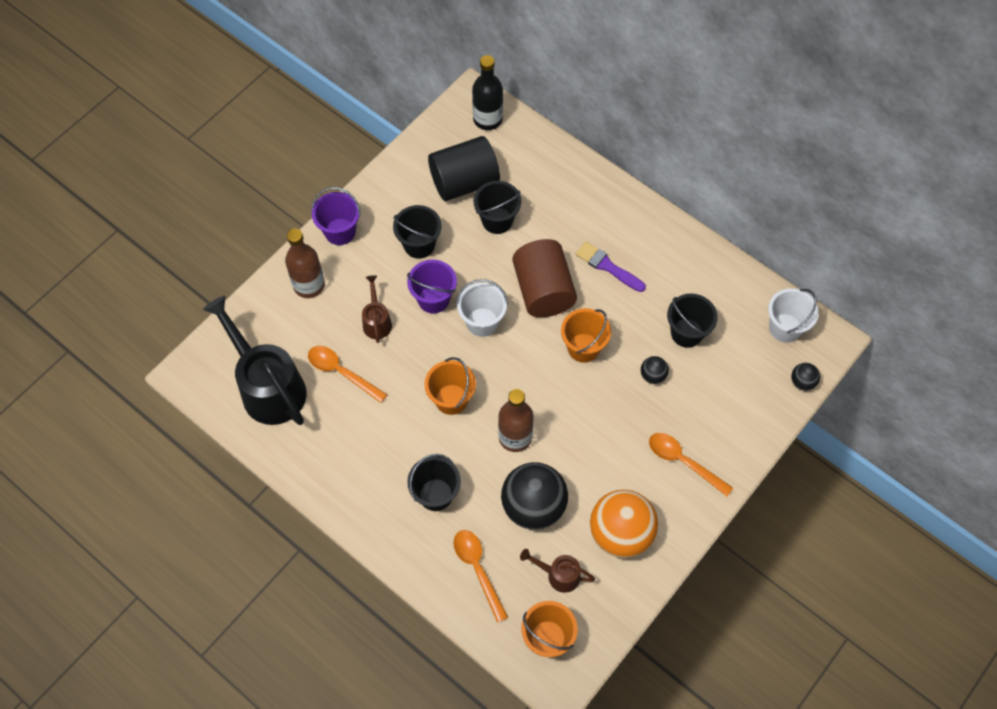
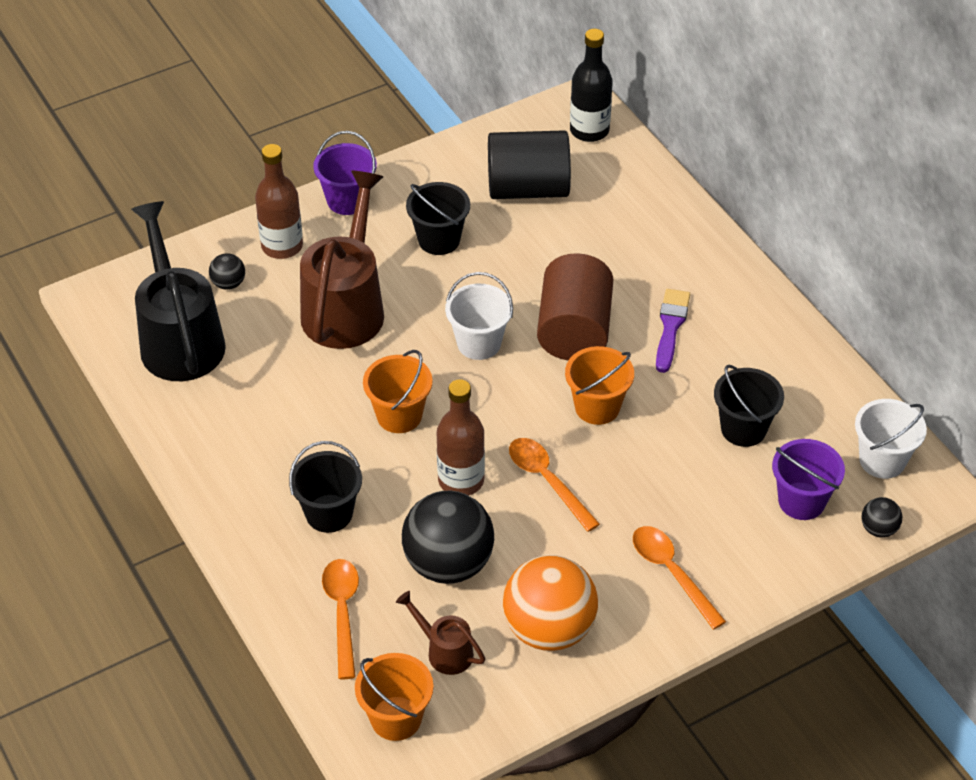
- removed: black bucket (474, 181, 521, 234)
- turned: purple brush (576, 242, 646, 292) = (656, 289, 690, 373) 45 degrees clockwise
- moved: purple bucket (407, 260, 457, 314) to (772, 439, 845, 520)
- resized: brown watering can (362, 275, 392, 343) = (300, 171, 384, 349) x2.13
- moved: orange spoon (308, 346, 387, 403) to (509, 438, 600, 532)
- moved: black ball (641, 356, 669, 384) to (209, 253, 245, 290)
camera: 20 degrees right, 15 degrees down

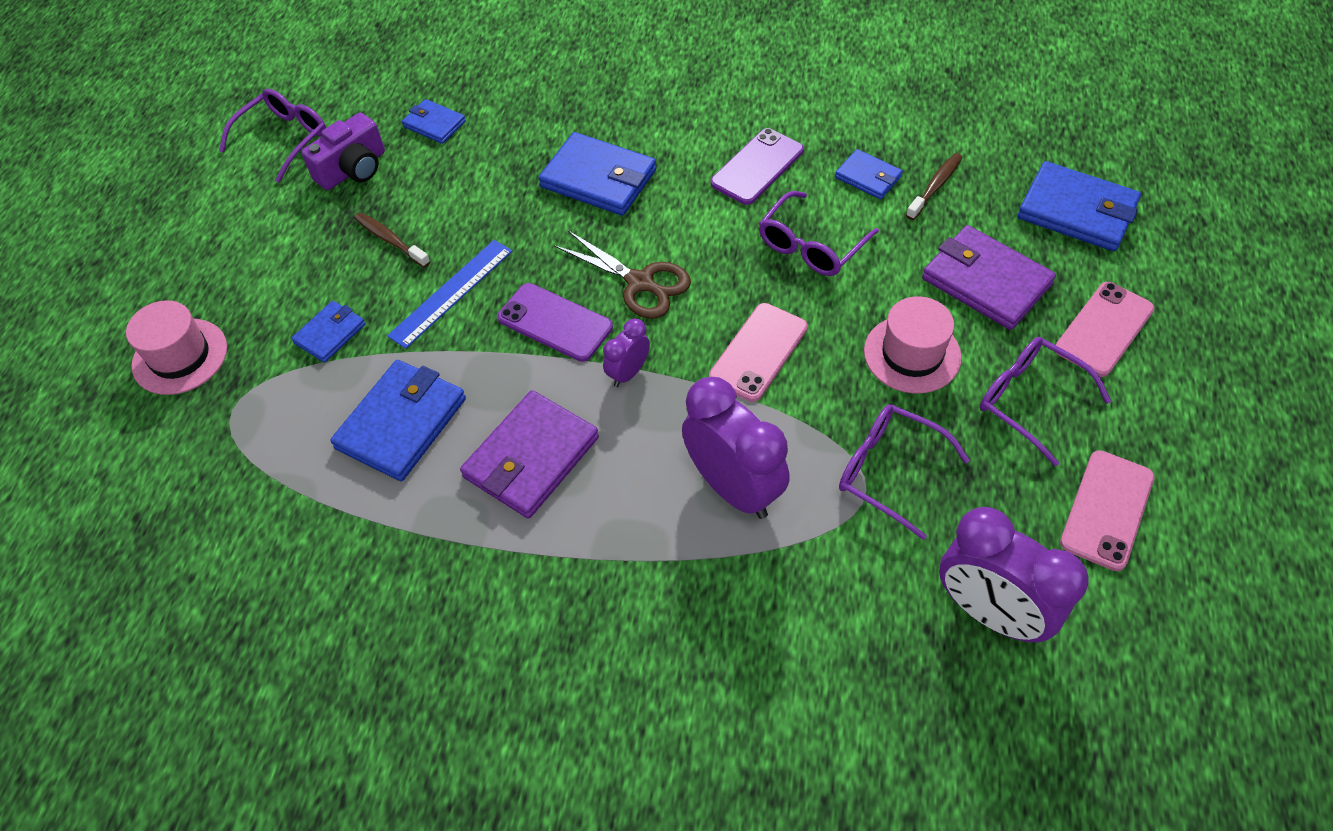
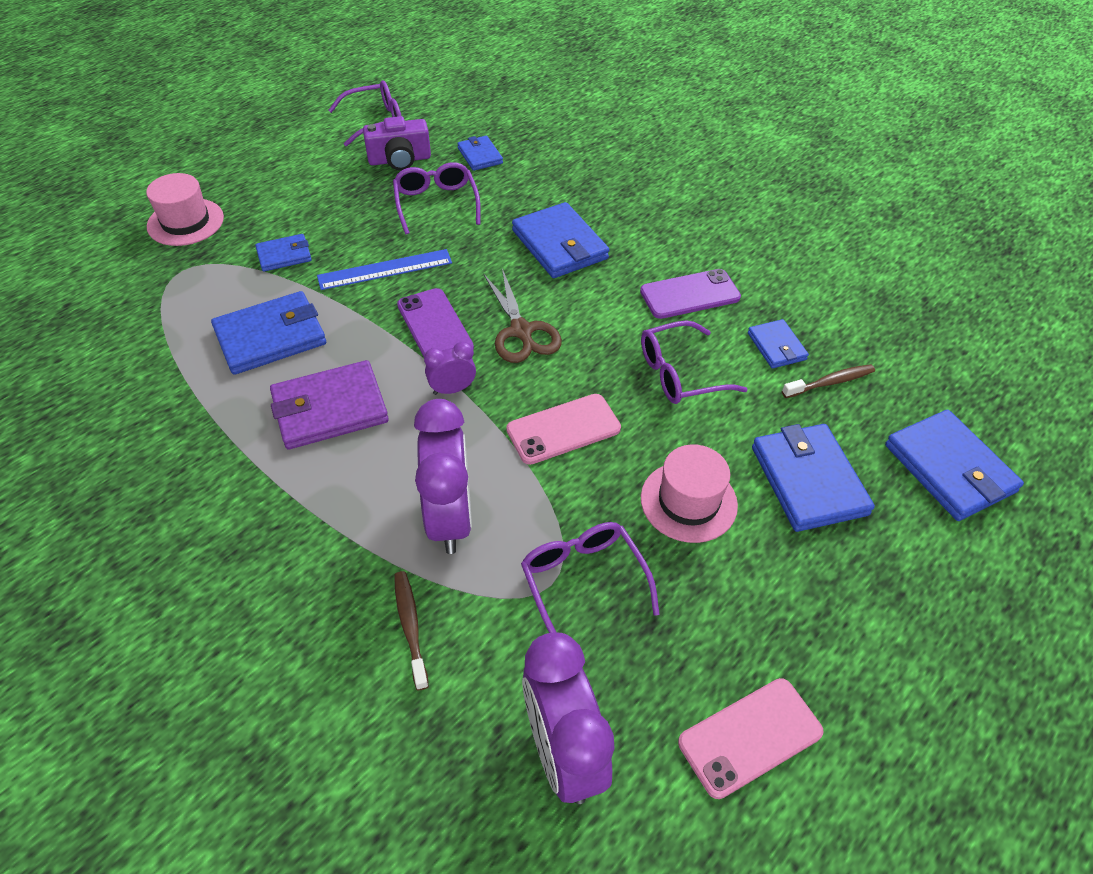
- moved: brown toothbrush (354, 212, 430, 268) to (394, 571, 429, 690)
- recoloured: purple wallet (922, 225, 1056, 330) to blue wallet (752, 424, 875, 532)
- removed: pink phone (1056, 282, 1155, 377)
- moved: purple glasses (980, 337, 1111, 466) to (393, 162, 481, 234)
camera: 30 degrees right, 5 degrees down

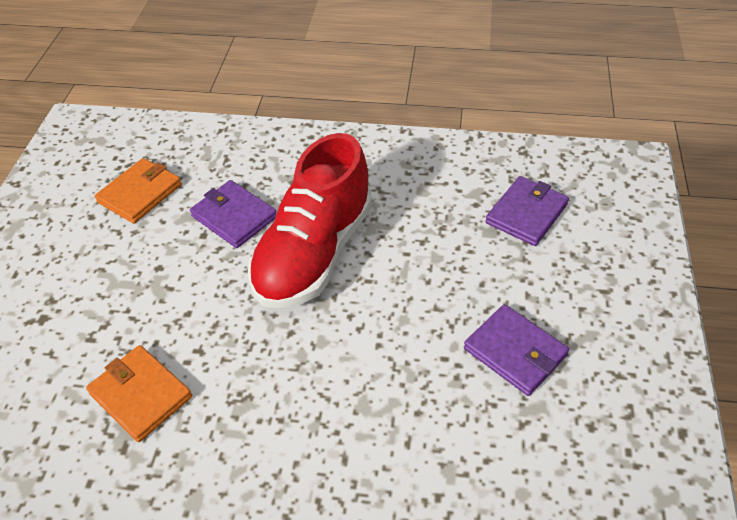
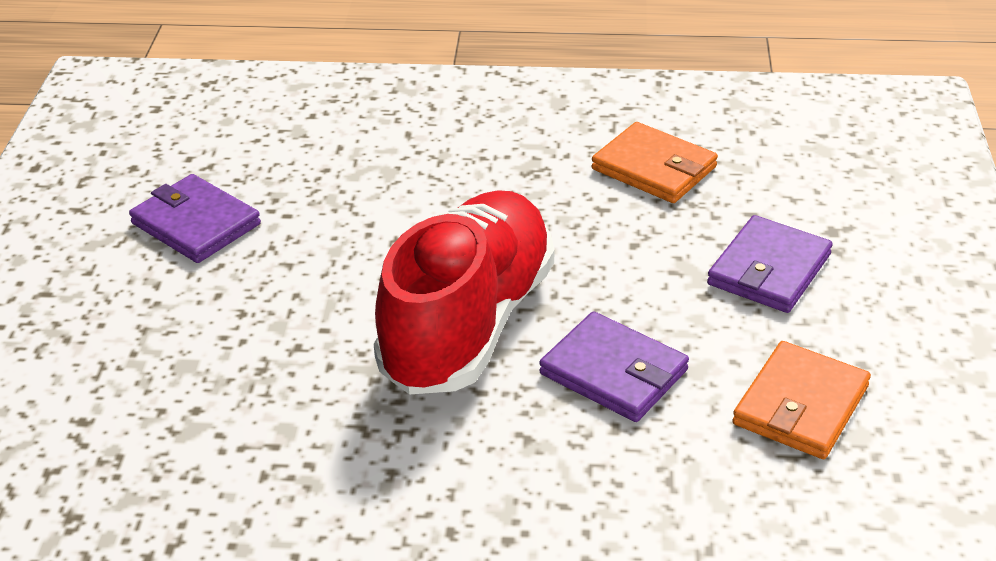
- moved: purple wallet (485, 176, 569, 246) to (707, 215, 833, 313)
camera: 175 degrees right, 10 degrees down

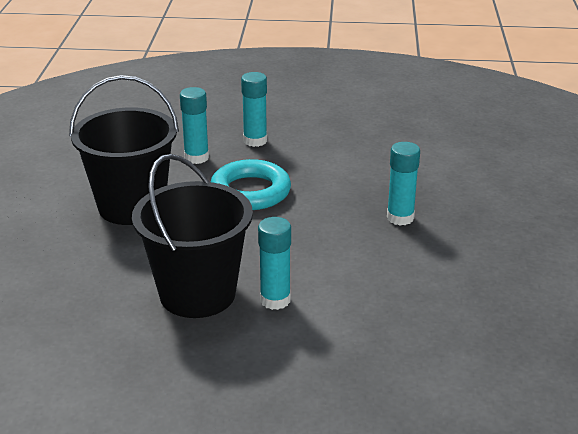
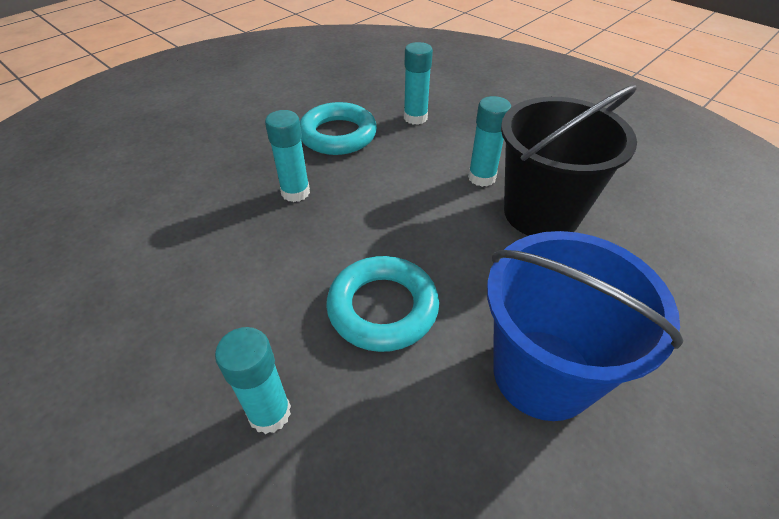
- recoloured: black bucket (69, 75, 179, 225) to blue bucket (487, 231, 684, 421)
- moved: turquoise glue stick (180, 87, 209, 164) to (404, 42, 433, 125)
- added: turquoise ring (300, 102, 377, 155)
camera: 140 degrees left, 15 degrees up

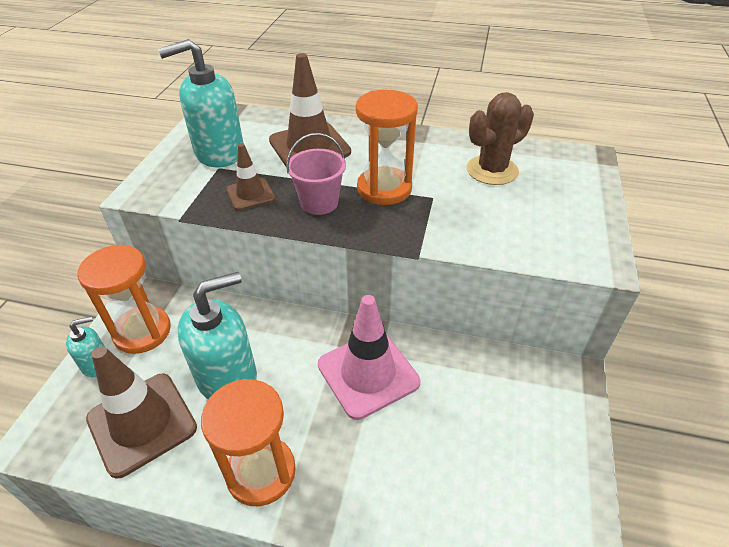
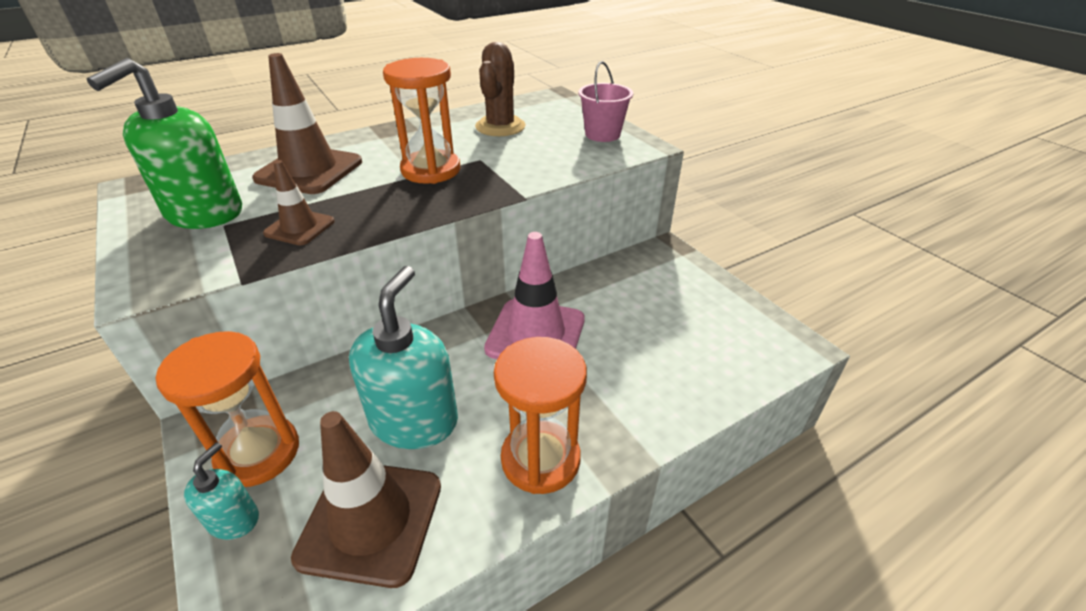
- recoloured: turquoise soap dispenser (158, 39, 244, 167) to green soap dispenser (86, 58, 242, 229)
- moved: pink bucket (286, 133, 346, 215) to (578, 61, 633, 142)
camera: 45 degrees left, 5 degrees down

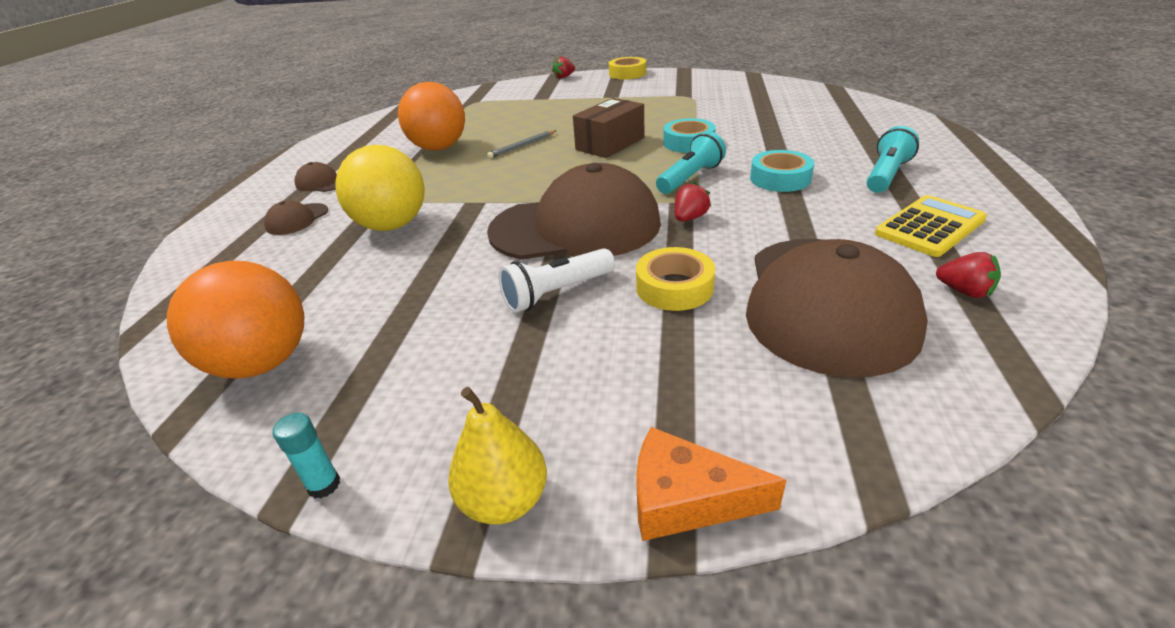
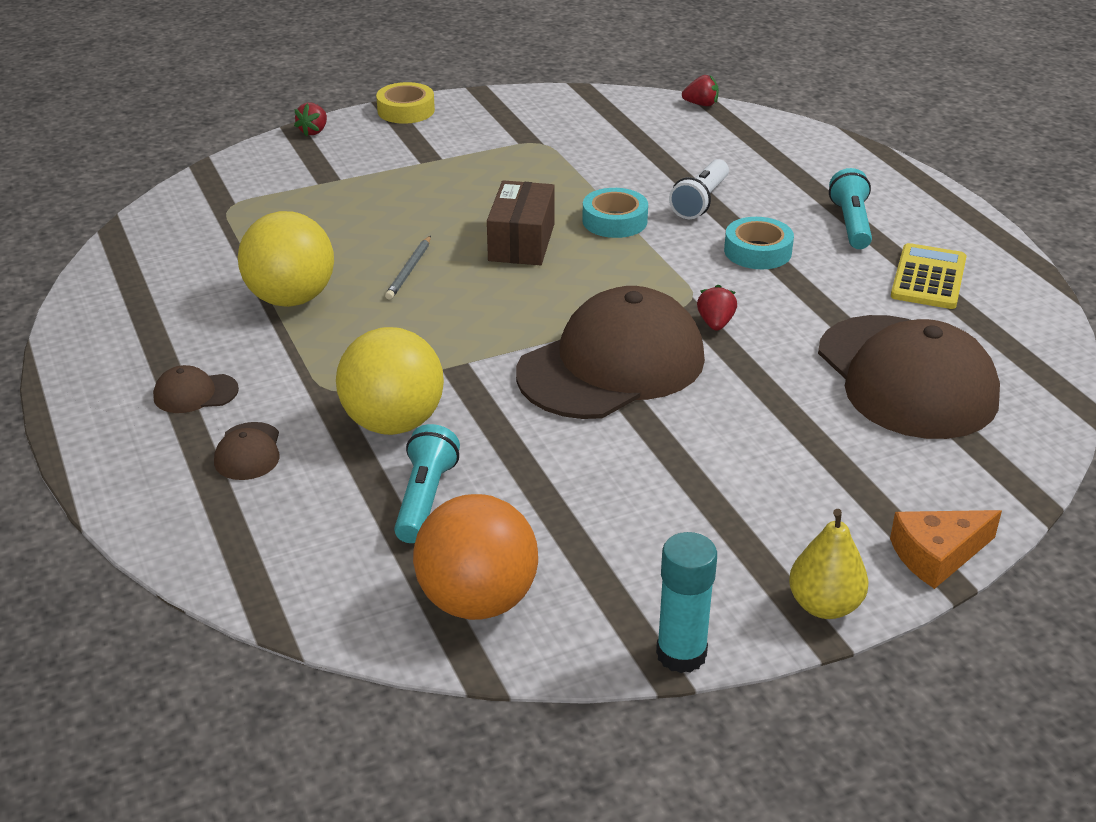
- recoloured: orange ball (398, 82, 465, 151) to yellow ball (238, 211, 334, 307)
- moved: turquoise flashlight (656, 131, 726, 194) to (394, 424, 460, 543)
- removed: yellow tape (636, 247, 715, 311)
- moved: white flashlight (498, 248, 615, 313) to (669, 159, 729, 219)
- moved: red strawberry (936, 252, 1001, 298) to (682, 75, 719, 106)
- resized: turquoise glue stick (273, 413, 340, 499) = (656, 532, 717, 673) x1.78
camera: 35 degrees left, 0 degrees up

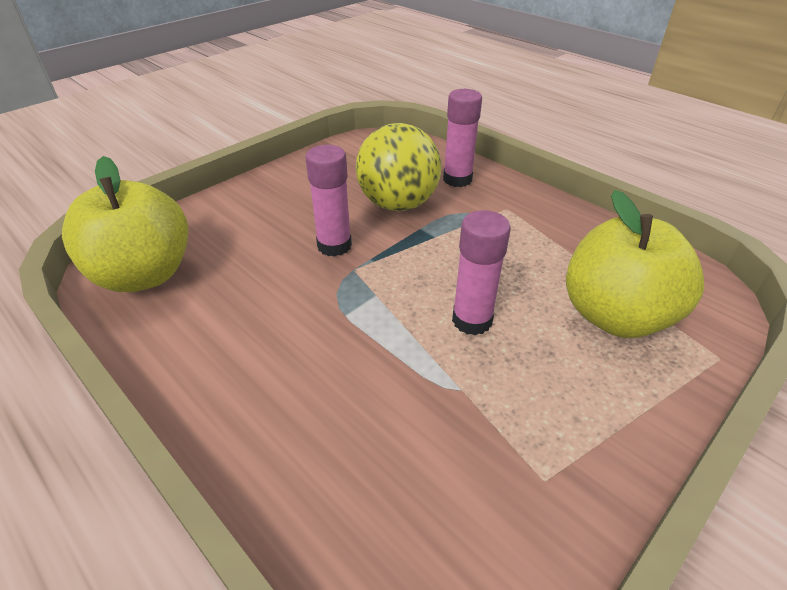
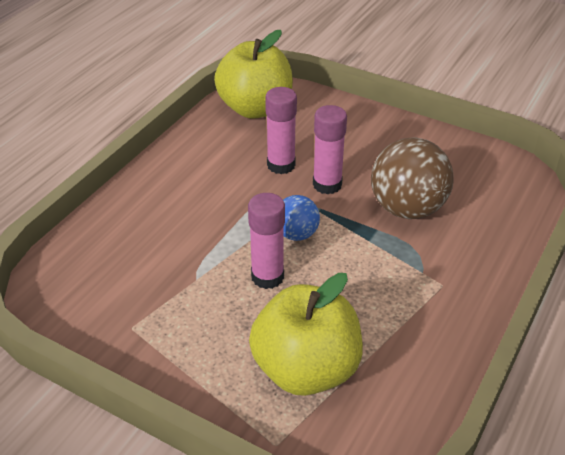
- moved: pink glue stick (443, 89, 482, 187) to (265, 87, 297, 174)
- recoloured: yellow ball (356, 123, 441, 211) to brown ball (371, 137, 454, 219)
- added: blue ball (283, 195, 320, 241)
camera: 75 degrees right, 0 degrees up

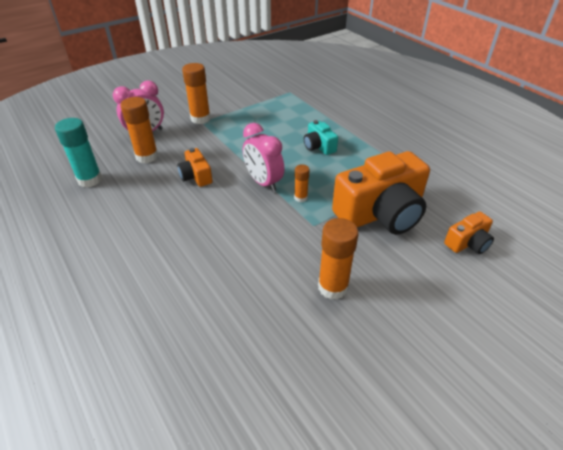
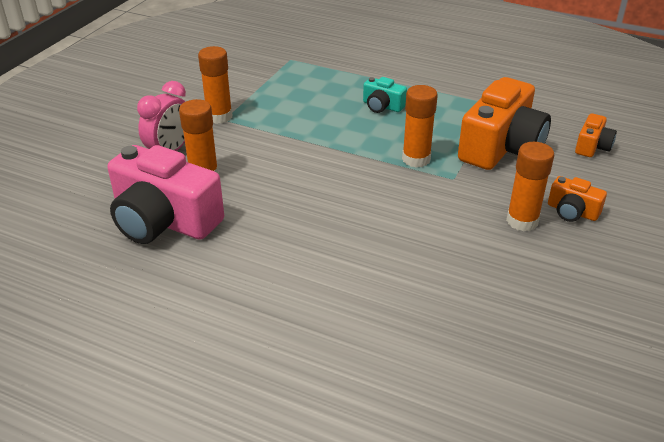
- replaced: turquoise glue stick (55, 118, 102, 187) to pink camera (108, 145, 224, 244)
- removed: pink clock (243, 123, 284, 192)
- moved: orange camera (177, 148, 213, 187) to (548, 176, 607, 222)
- resized: orange glue stick (294, 164, 310, 202) = (402, 85, 438, 168) x1.82
camera: 30 degrees left, 5 degrees down

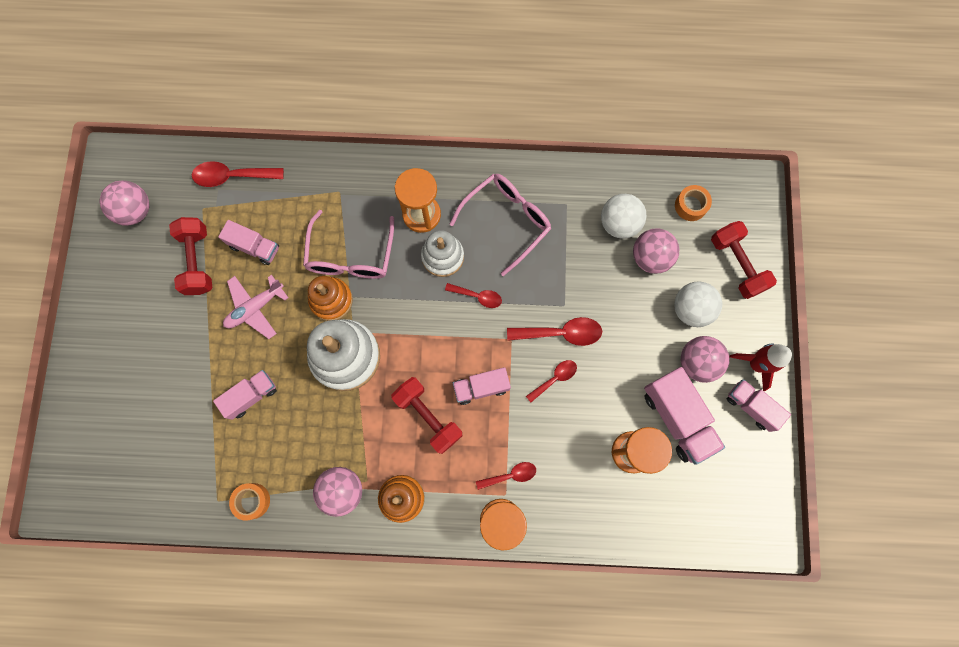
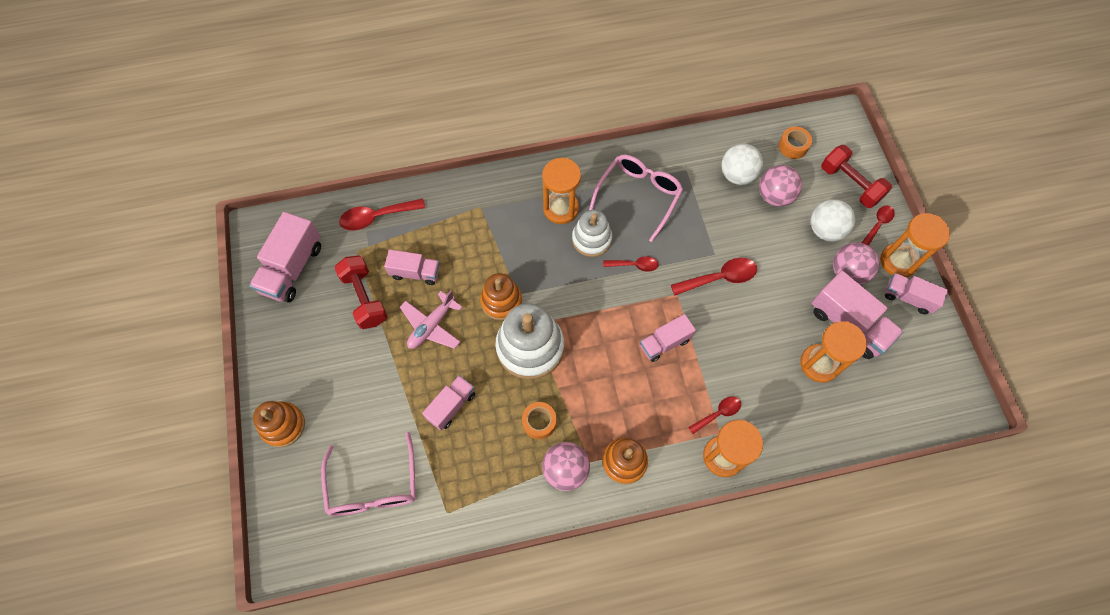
- replaced: pink ball (100, 181, 149, 226) to pink truck (249, 212, 321, 303)
- moved: pink glasses (303, 210, 394, 279) to (321, 432, 416, 516)
- replaced: red rocket (730, 343, 792, 391) to orange hourglass (880, 213, 950, 278)
- moved: red spoon (526, 360, 577, 402) to (862, 206, 895, 246)
- removed: red dumbbell (391, 377, 462, 454)
- moved: orange tape (229, 483, 270, 521) to (522, 402, 556, 439)
- added: orange stacking toy (253, 401, 305, 447)
camera: 15 degrees left, 10 degrees down

